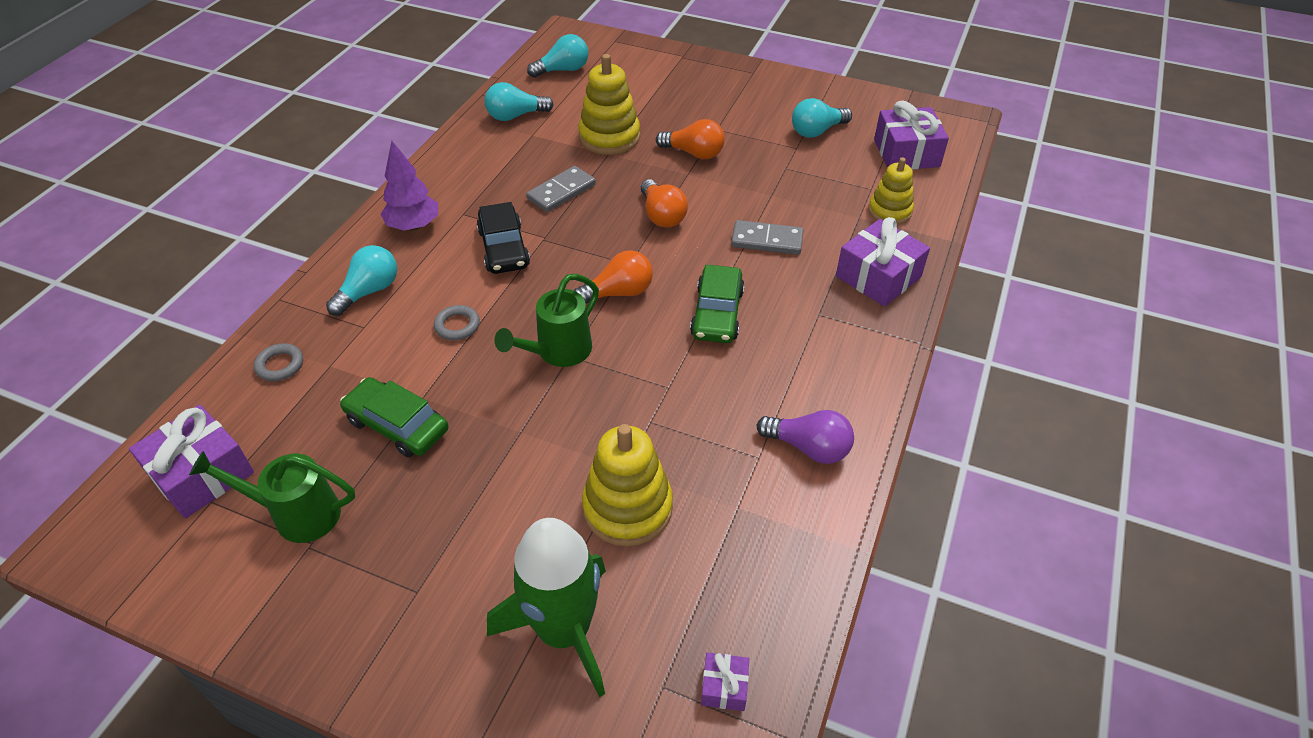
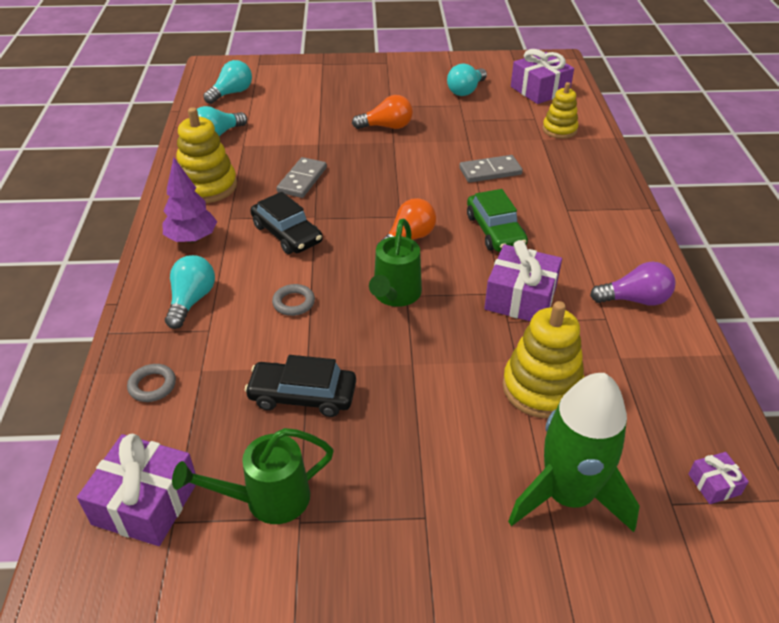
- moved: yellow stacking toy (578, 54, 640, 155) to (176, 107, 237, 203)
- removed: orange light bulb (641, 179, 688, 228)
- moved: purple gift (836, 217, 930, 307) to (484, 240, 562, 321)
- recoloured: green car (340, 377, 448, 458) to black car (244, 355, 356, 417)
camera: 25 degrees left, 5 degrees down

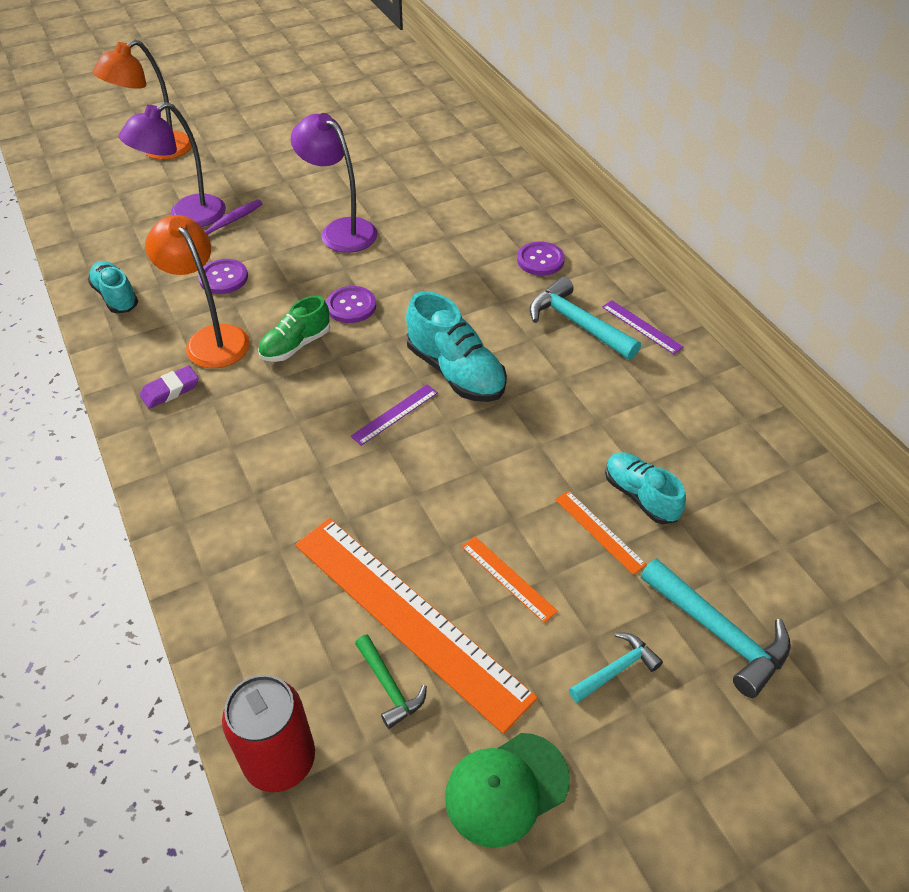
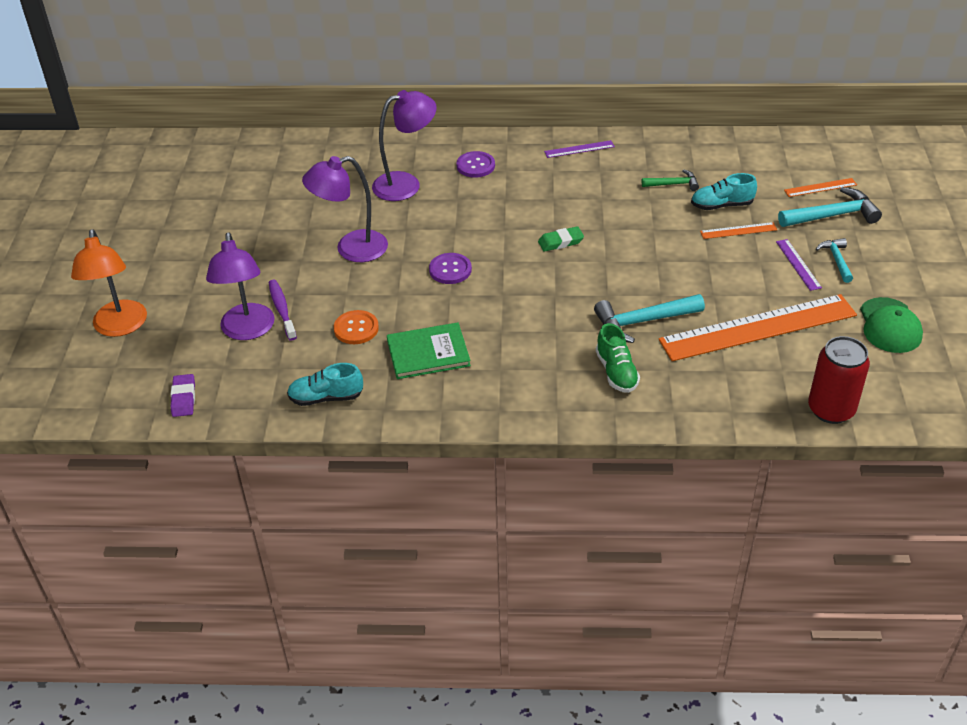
- replaced: orange lamp (145, 215, 250, 368) to green book (387, 322, 471, 379)
- recoloured: purple button (198, 259, 248, 294) to orange button (334, 310, 379, 344)
- moved: turquoise hammer (529, 276, 641, 360) to (594, 294, 705, 343)
- replaced: turquoise shoe (406, 291, 507, 402) to green eraser (538, 226, 584, 252)
- moved: green shoe (258, 296, 330, 362) to (596, 323, 640, 393)
- moved: purple eraser (140, 366, 199, 409) to (171, 374, 195, 417)
- moved: purple ruler (350, 384, 438, 446) to (776, 239, 822, 291)
- moved: orange ruler (462, 537, 558, 623) to (784, 178, 857, 197)
- moved: green hammer (355, 635, 427, 729) to (642, 169, 699, 191)
- added: purple lamp (372, 90, 437, 201)
camera: 60 degrees left, 5 degrees down

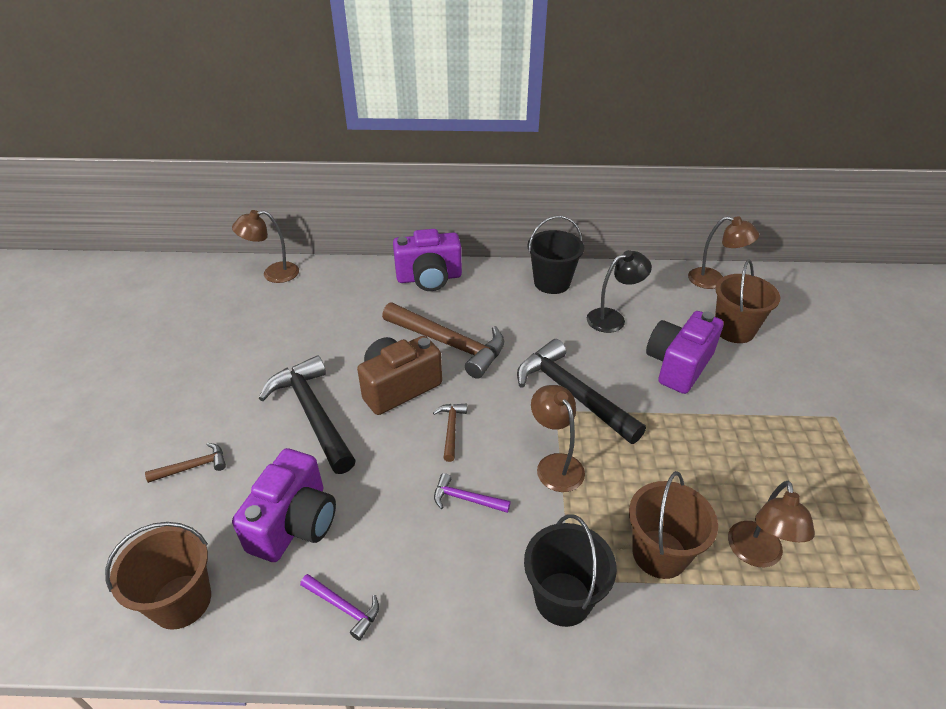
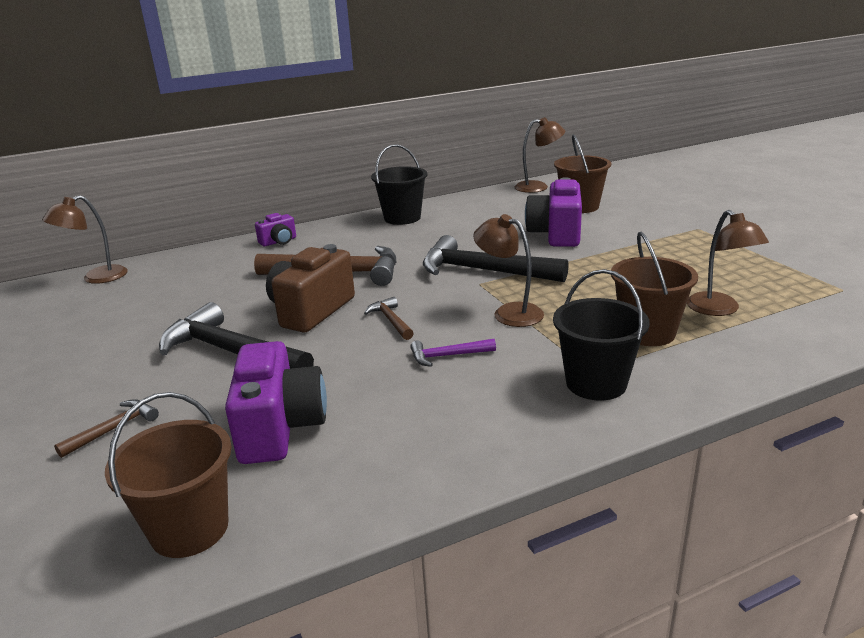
- resized: purple camera (393, 229, 462, 291) = (255, 213, 296, 246) x0.53
- removed: black lamp (587, 250, 652, 333)
- removed: purple hammer (300, 574, 379, 641)
camera: 25 degrees left, 15 degrees down

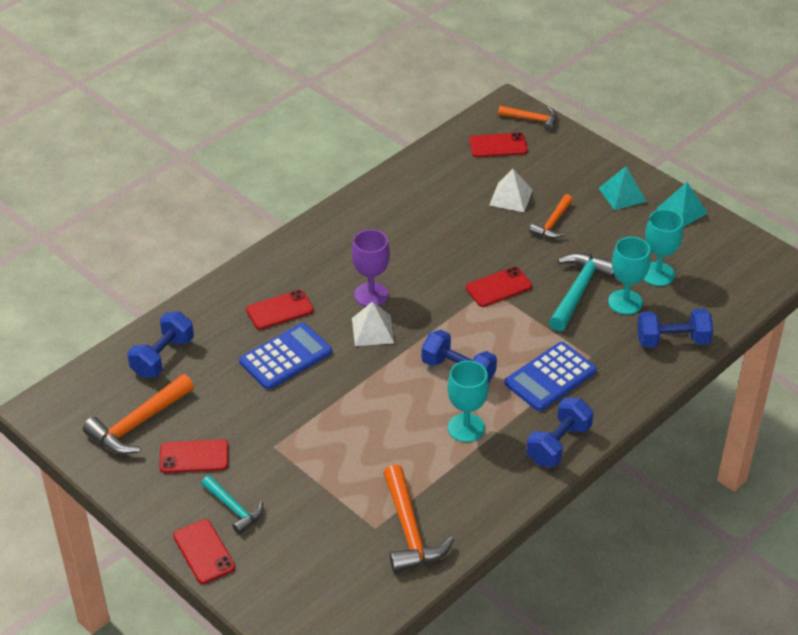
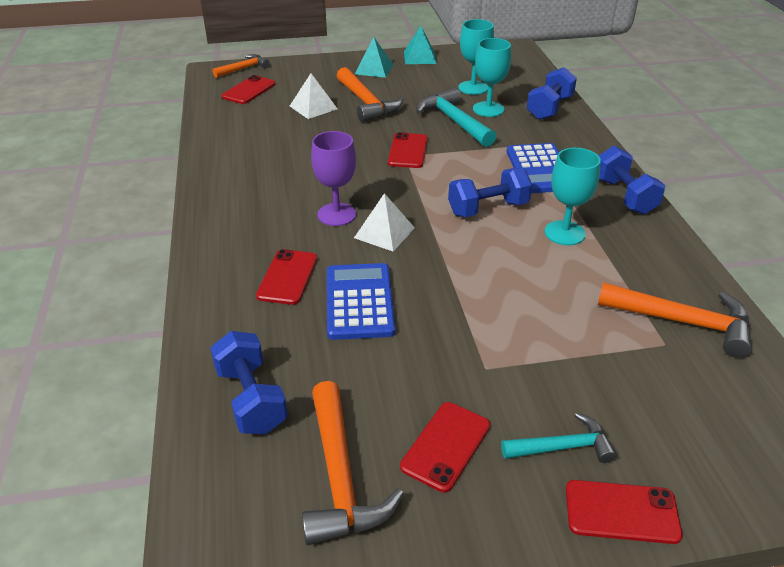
- resized: orange hammer (529, 194, 573, 239) = (337, 67, 404, 122) x1.61
camera: 55 degrees left, 5 degrees down

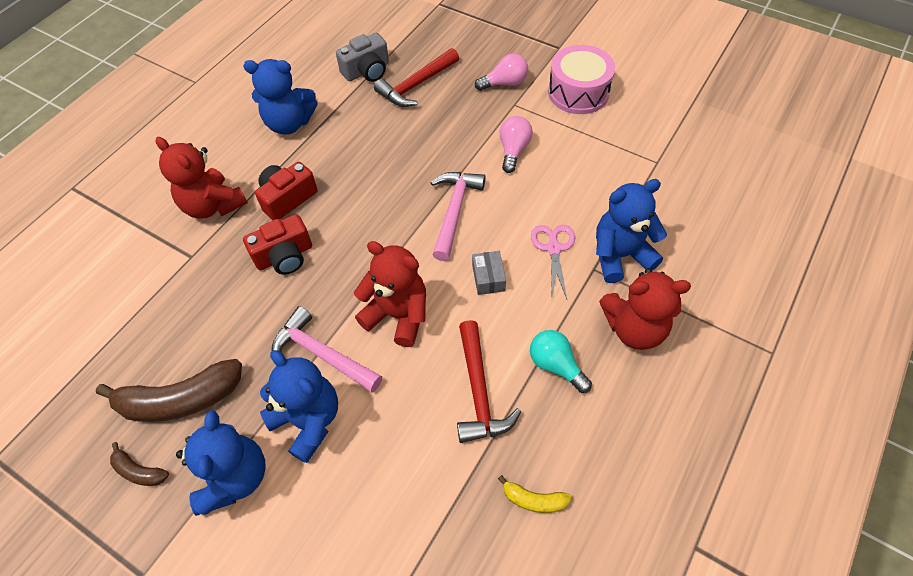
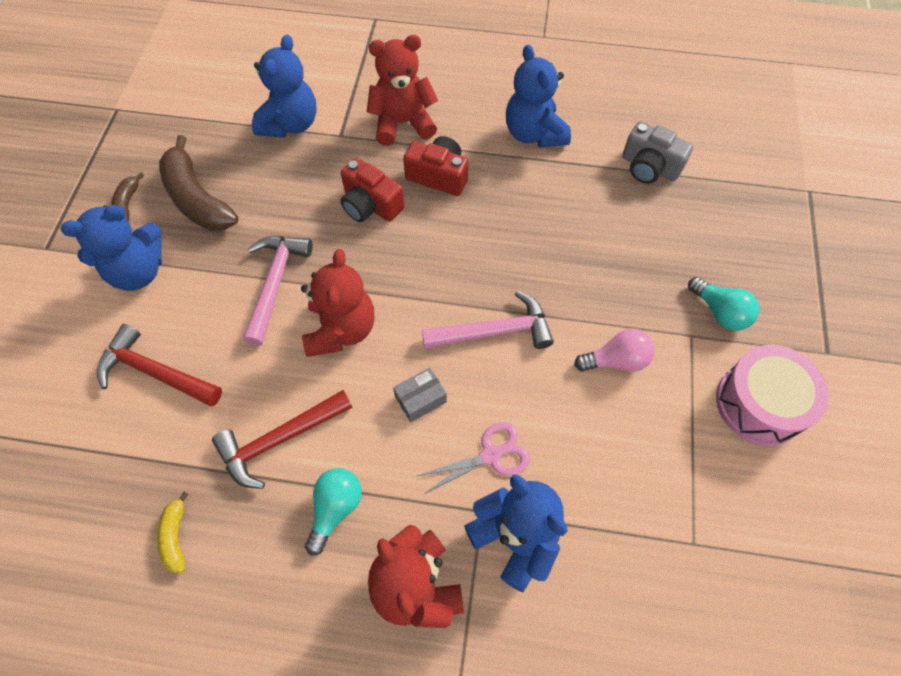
- moved: red hammer (374, 48, 459, 107) to (97, 324, 222, 406)
- recoloured: pink light bulb (475, 54, 528, 91) to turquoise light bulb (688, 277, 759, 331)
- turned: red teddy bear (155, 137, 248, 219) = (367, 35, 438, 146) 60 degrees clockwise
- moved: blue teddy bear (260, 350, 338, 463) to (252, 35, 317, 138)
camera: 65 degrees right, 5 degrees up

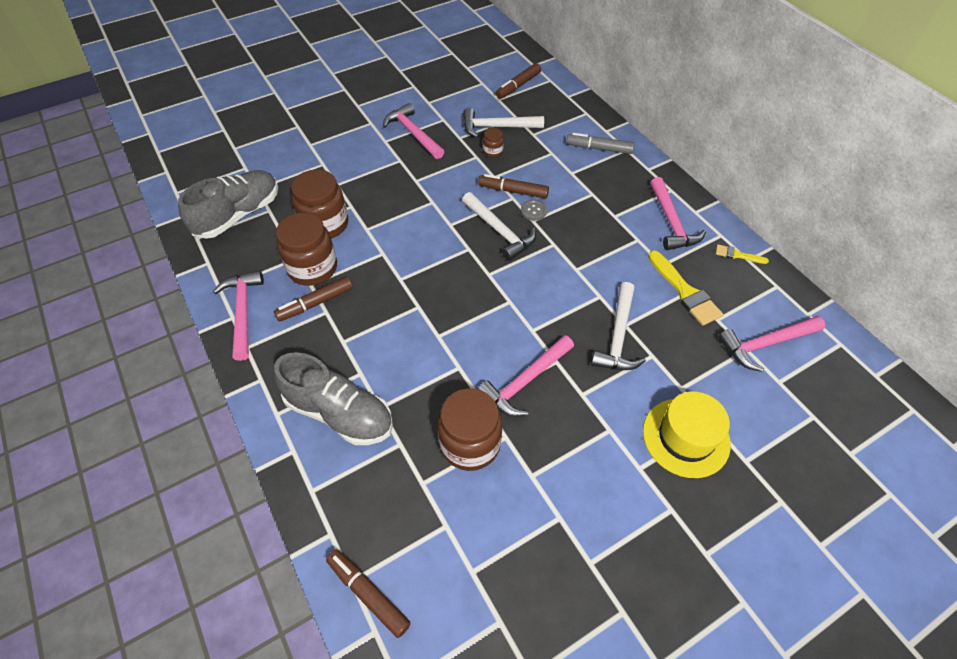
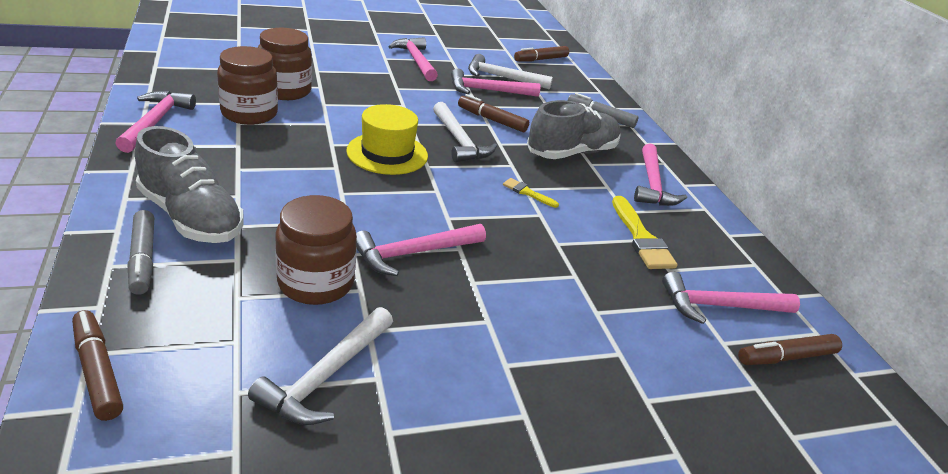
- replaced: brown jar (483, 128, 504, 158) to pink hammer (451, 68, 540, 97)
- moved: grey shoe (178, 170, 278, 239) to (527, 100, 621, 159)
- removed: grey button (521, 200, 547, 221)
- moved: yellow brush (716, 244, 769, 264) to (503, 178, 559, 208)
- moved: brown marker (274, 276, 353, 322) to (738, 334, 842, 365)
- moved: white hammer (591, 282, 646, 370) to (248, 307, 393, 425)
- moved: yellow hat (643, 392, 731, 478) to (346, 104, 428, 175)
- added: grey marker (128, 210, 154, 295)
camera: 10 degrees right, 20 degrees down

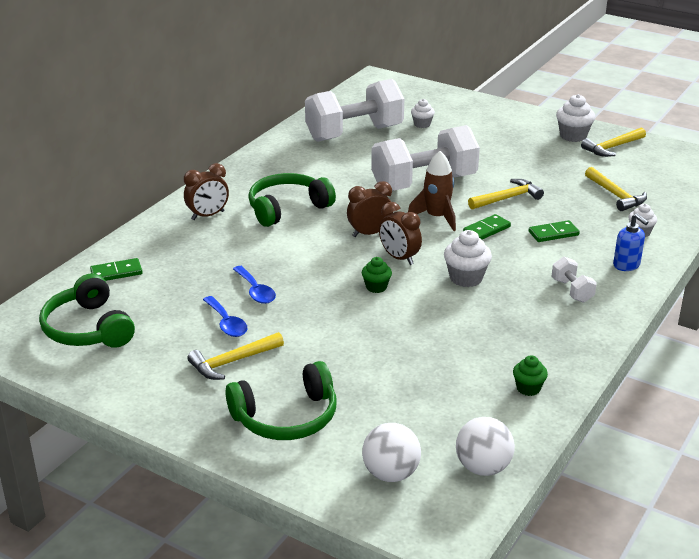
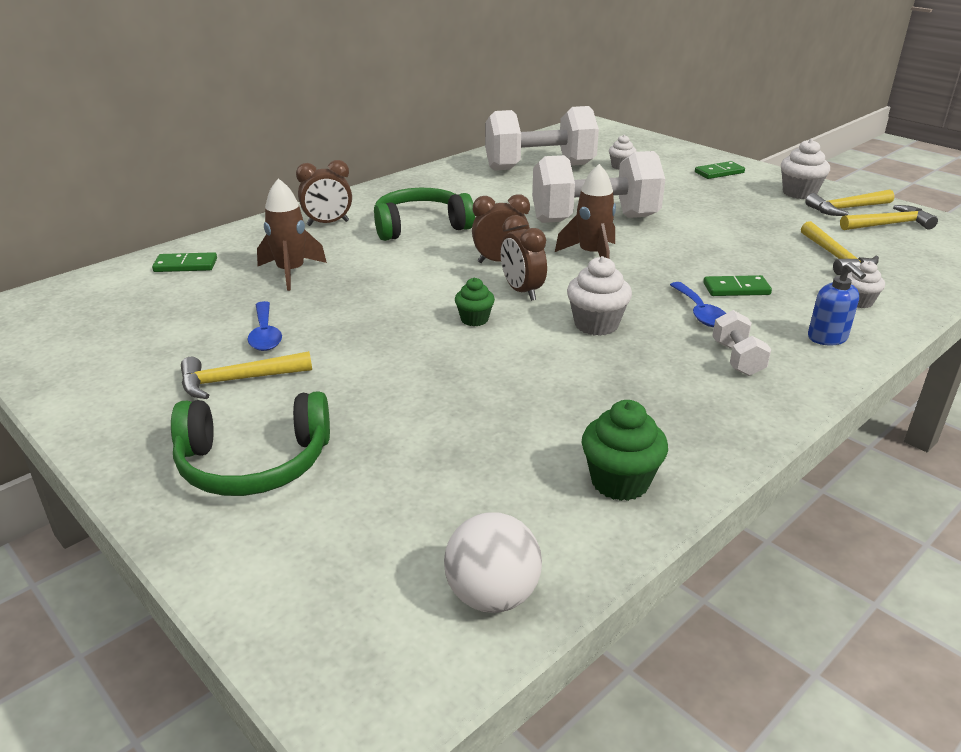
- moved: yellow hammer (468, 179, 544, 209) to (840, 205, 938, 230)
- moved: green domino (463, 214, 511, 239) to (695, 161, 745, 179)
- moved: blue spoon (233, 266, 276, 304) to (670, 282, 726, 327)
- removed: green headphones (39, 273, 135, 348)
- resized: green cupcake (513, 355, 548, 396) = (582, 400, 668, 501) x1.59
- removed: white ball (362, 423, 421, 482)
- added: brown rocket (257, 178, 327, 291)
camera: 15 degrees right, 0 degrees up

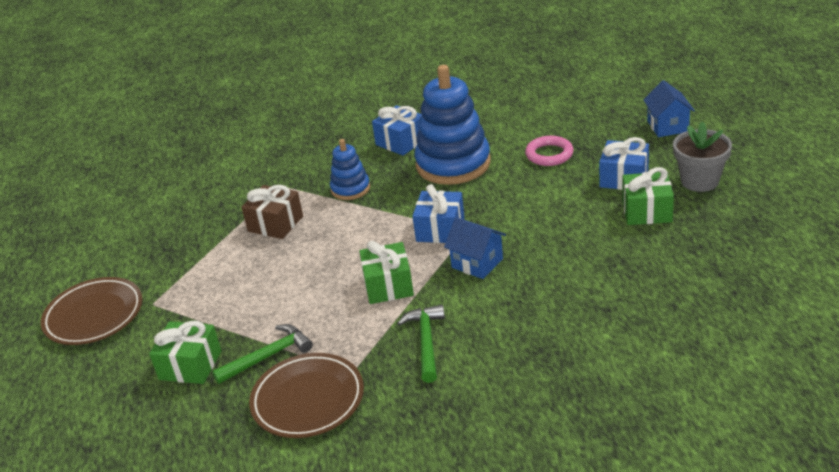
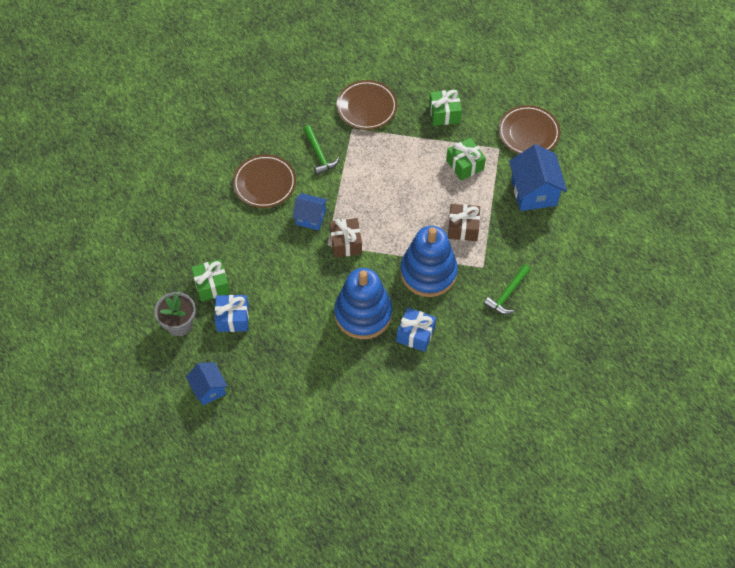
- removed: pink ring (525, 136, 574, 166)
- resized: blue stacking toy (330, 139, 370, 200) = (400, 226, 458, 297) x1.92
- recoloured: blue gift (412, 184, 465, 243) to brown gift (329, 218, 362, 258)
- moved: green gift (359, 241, 414, 304) to (446, 138, 486, 181)
- moved: green hammer (212, 324, 313, 384) to (484, 264, 530, 314)
- added: blue house (509, 144, 567, 211)
- added: brown plate (233, 154, 296, 208)
camera: 155 degrees right, 25 degrees up

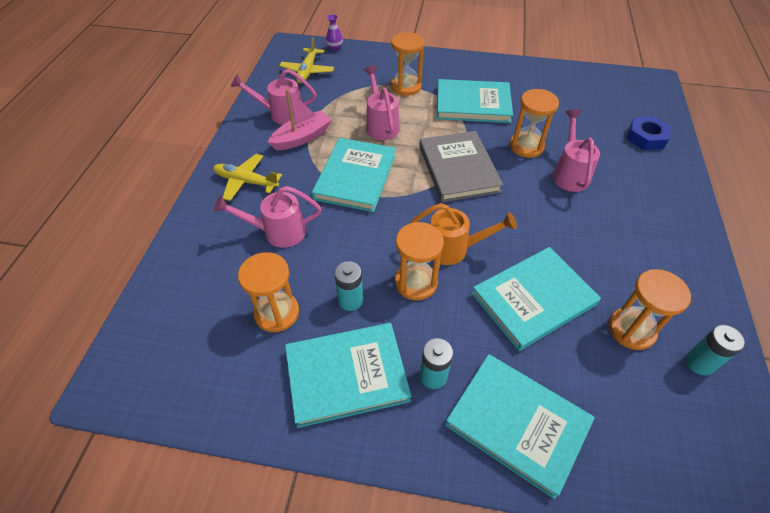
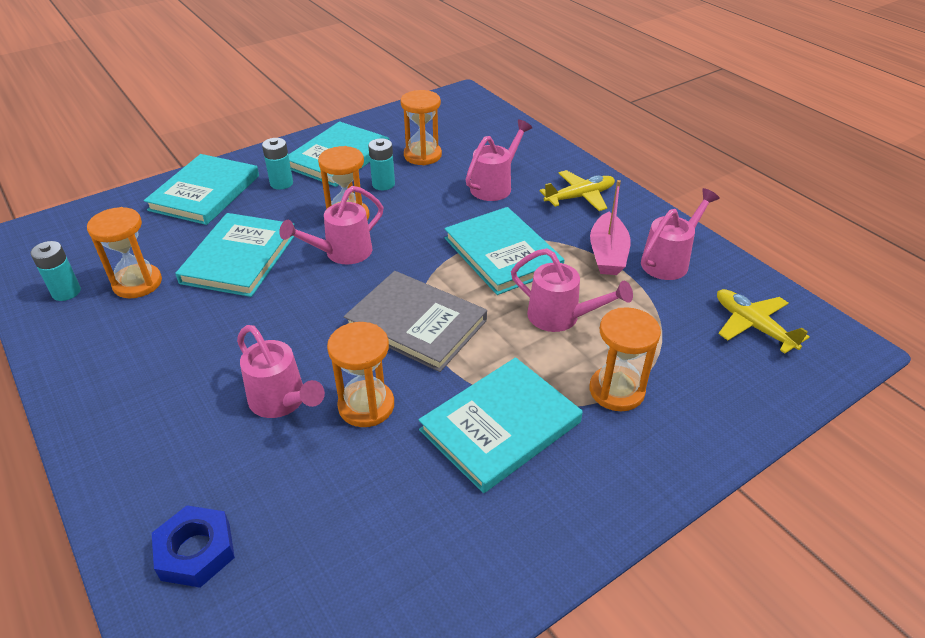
- removed: purple vase (326, 14, 343, 50)
- recoloured: orange watering can (409, 203, 517, 265) to pink watering can (279, 186, 384, 264)
- turned: turquoise book (445, 354, 595, 499) = (144, 154, 259, 225) 60 degrees counterclockwise
camera: 135 degrees right, 10 degrees down

